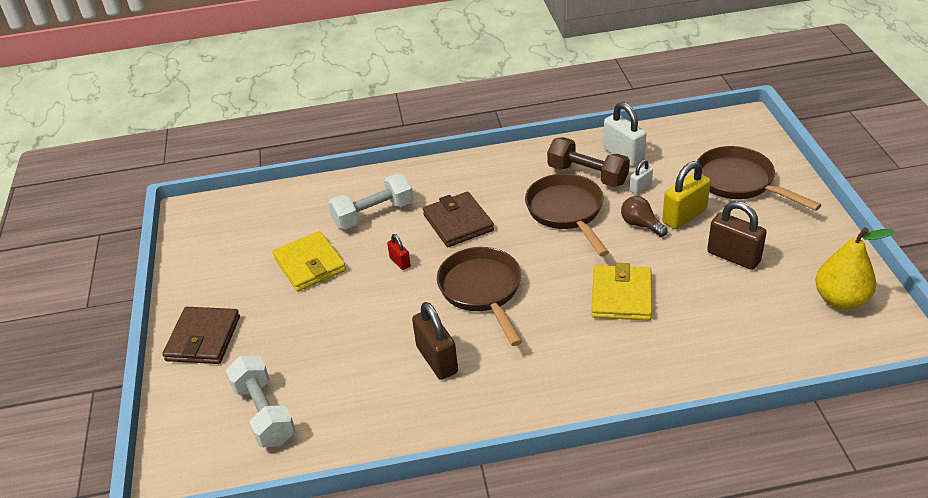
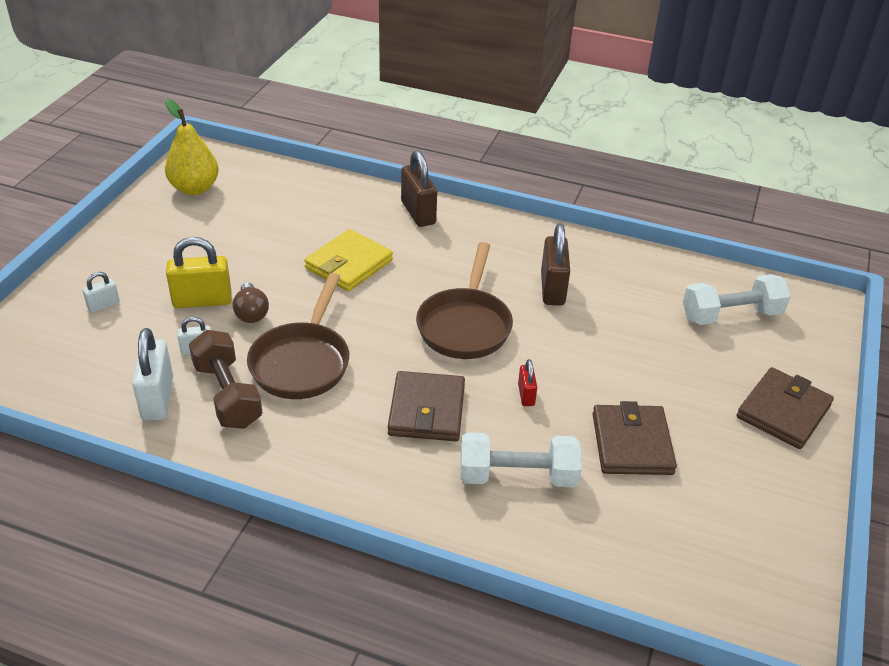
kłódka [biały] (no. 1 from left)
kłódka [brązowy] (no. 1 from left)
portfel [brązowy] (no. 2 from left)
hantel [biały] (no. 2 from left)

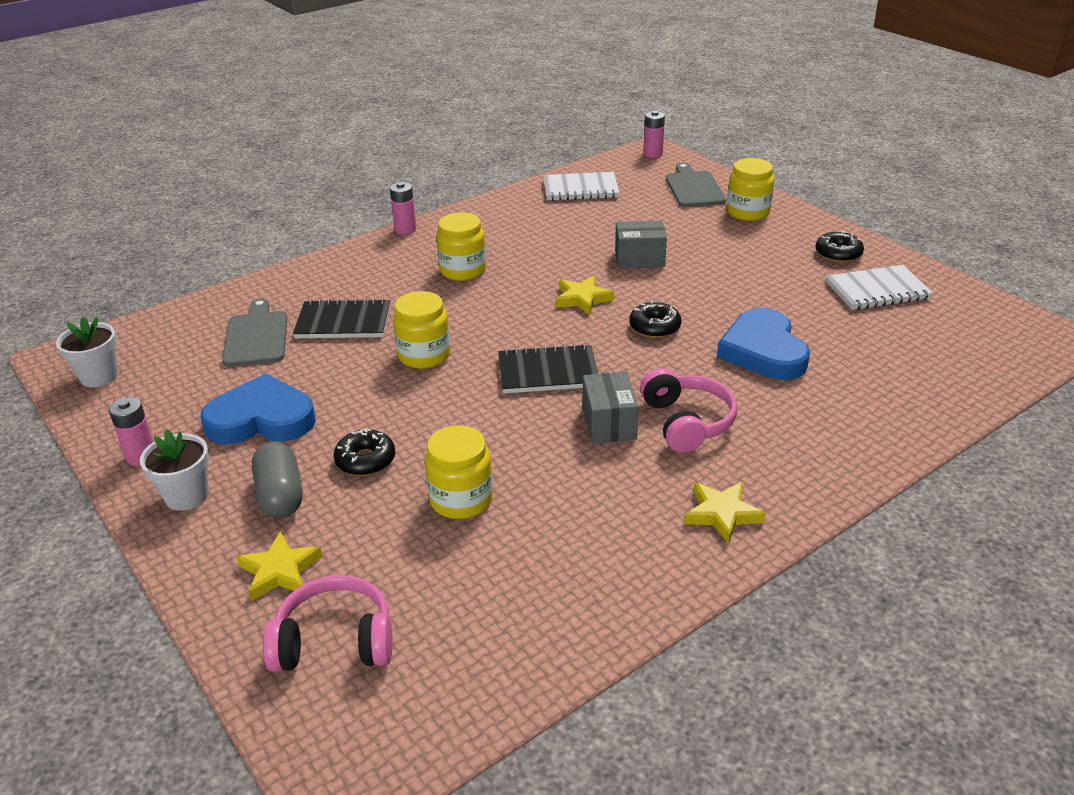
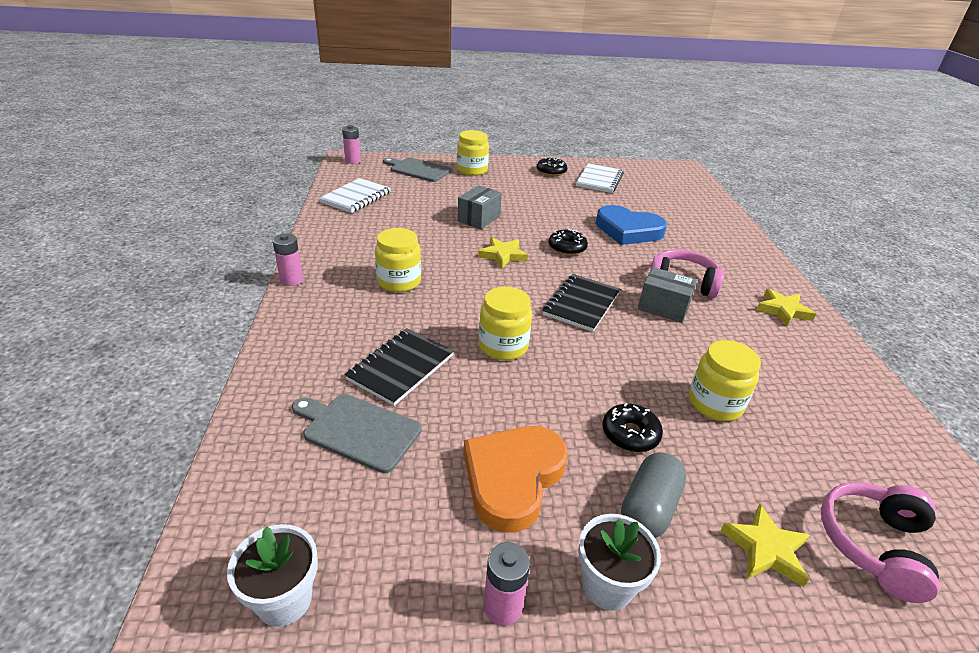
serce [pomarańczowy]
kapsułka [szary]

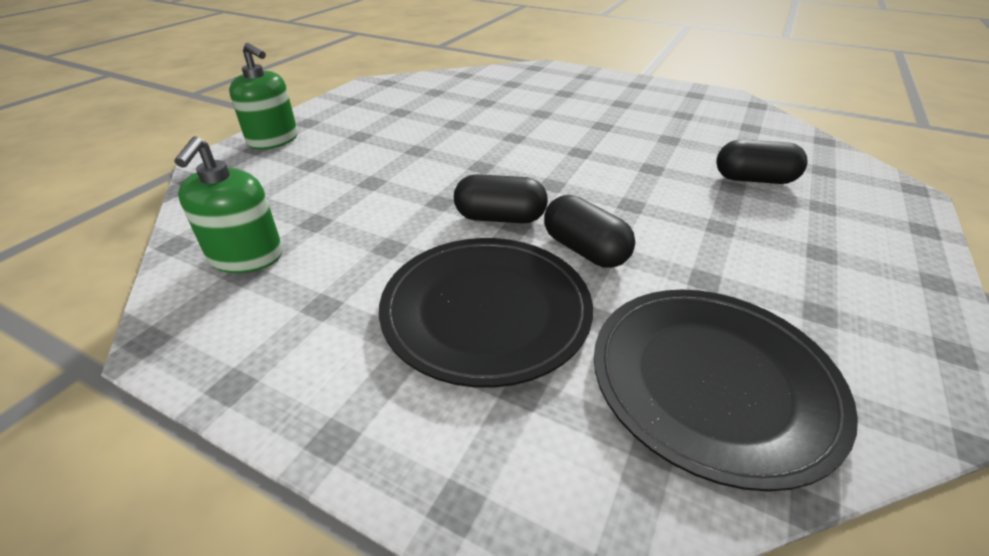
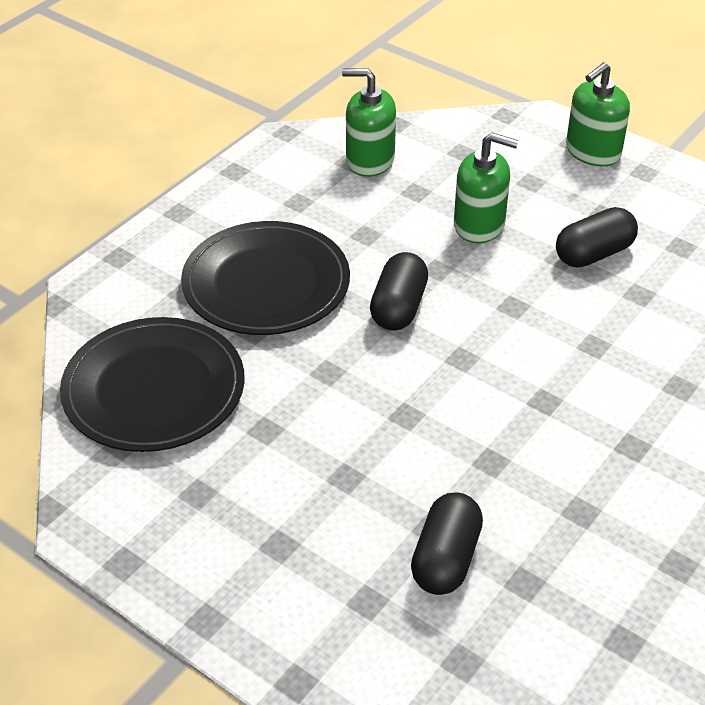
kapsułka [czarny] (no. 3 from left)
dozownik mydła [zielony] (no. 2 from left)

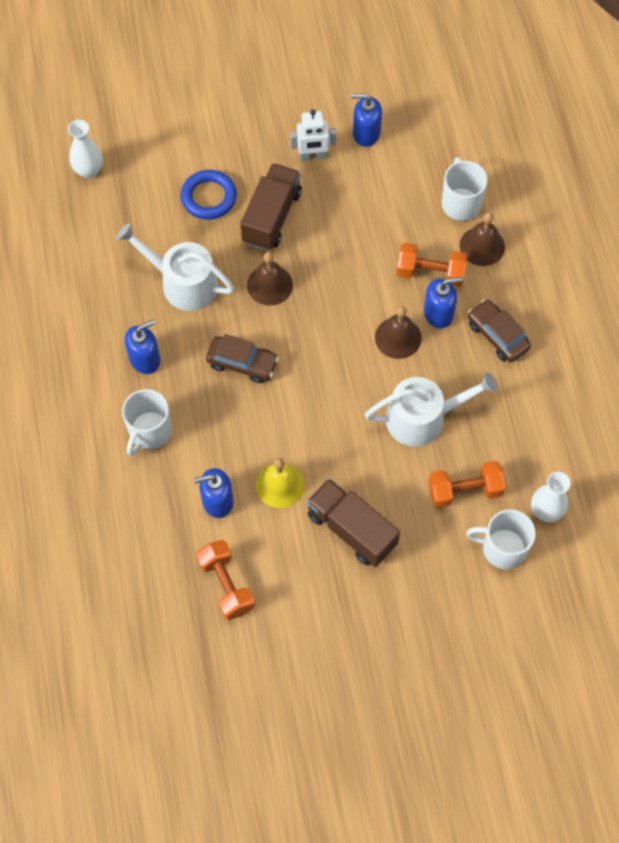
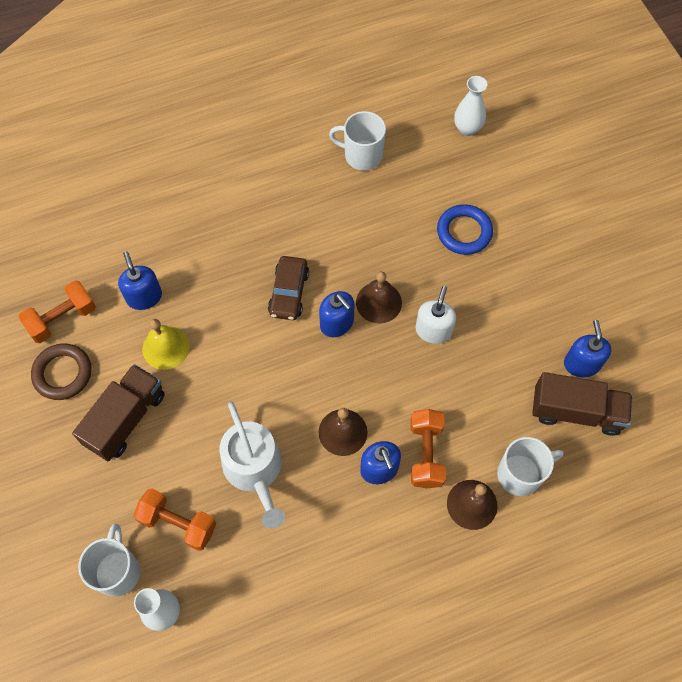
robot [biały]
ciężarówka [brązowy] (no. 2 from left)
konewka [biały] (no. 1 from left in the first image)
samochód [brązowy] (no. 2 from left in the first image)
dozownik mydła [niebieski] (no. 2 from left)
kubek [biały] (no. 2 from left)
hantel [pomarańczowy] (no. 2 from left)
dozownik mydła [biały]
pierścień [brązowy]

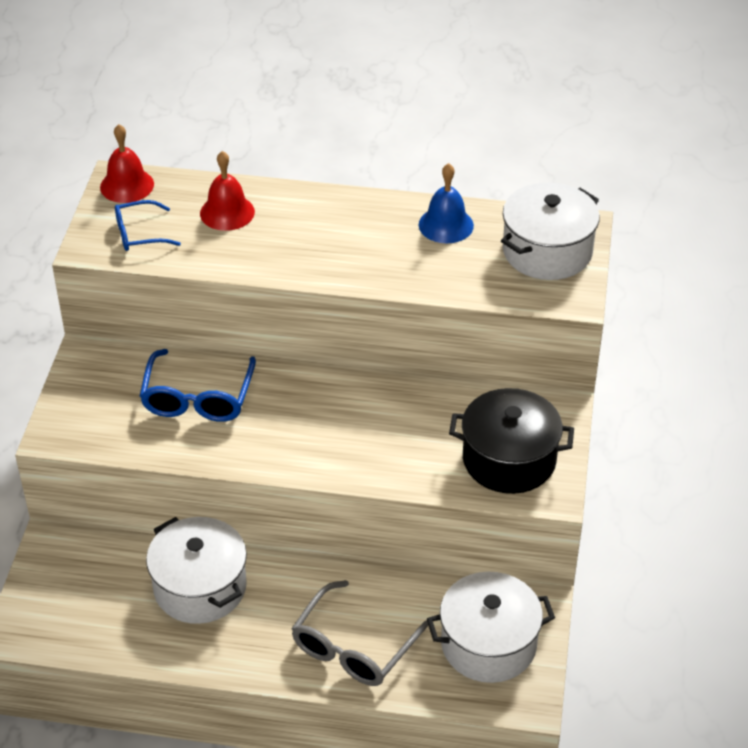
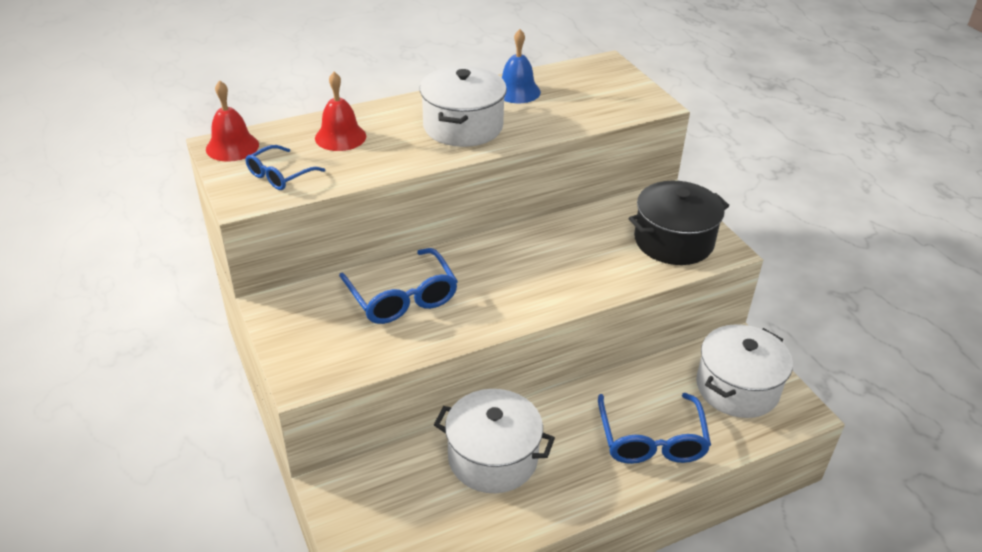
garnek [biały] (no. 1 from left)
okulary [niebieski] (no. 3 from left)

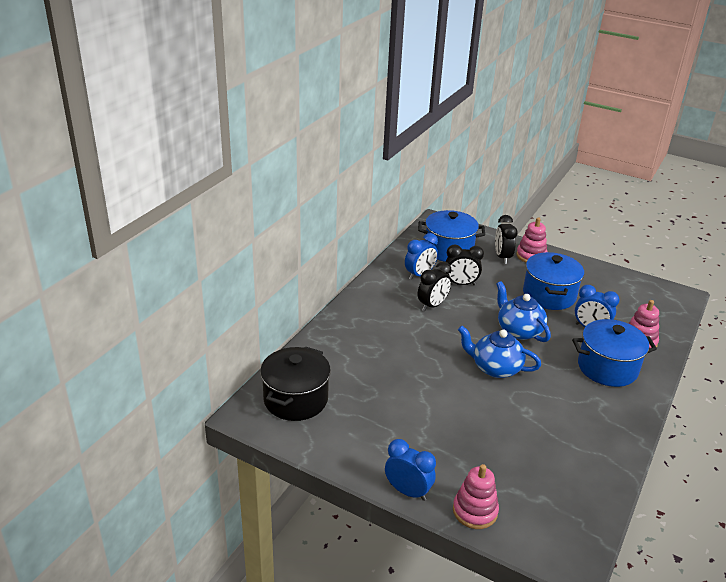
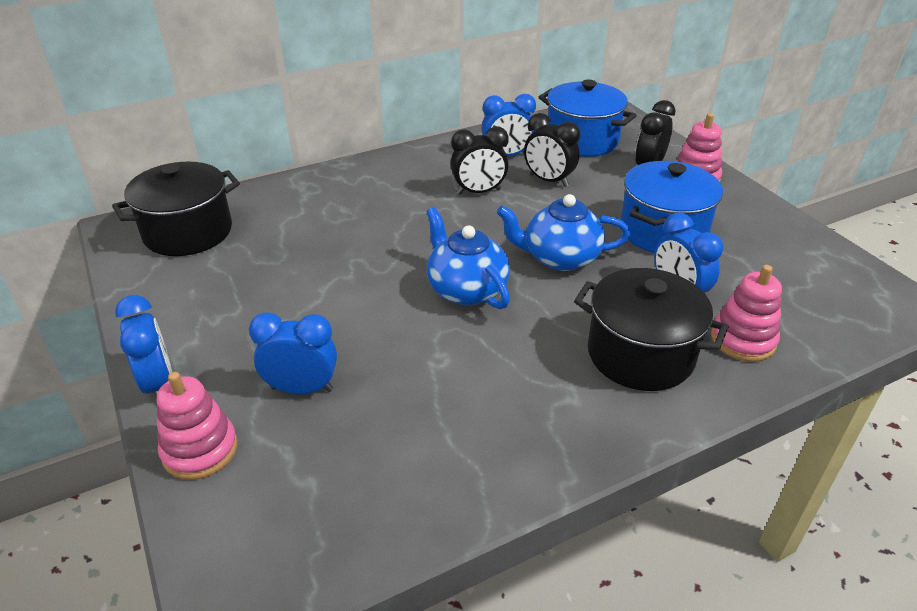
imbryk [niebieski] (no. 2 from left)
garnek [czarny] (no. 2 from left)
budzik [niebieski] (no. 2 from left)

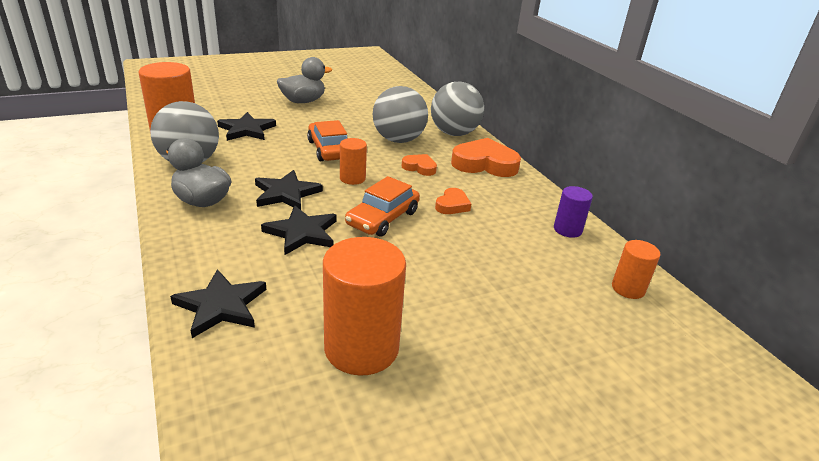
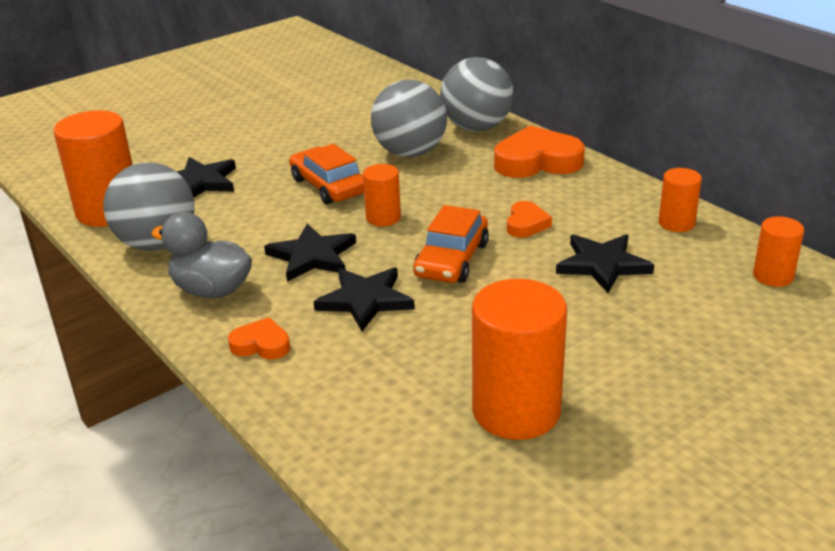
kaczka [szary] (no. 2 from left in the first image)
serce [pomarańczowy] (no. 1 from left)
walec [pomarańczowy] (no. 4 from left)
gwiazda [czarny] (no. 4 from left)

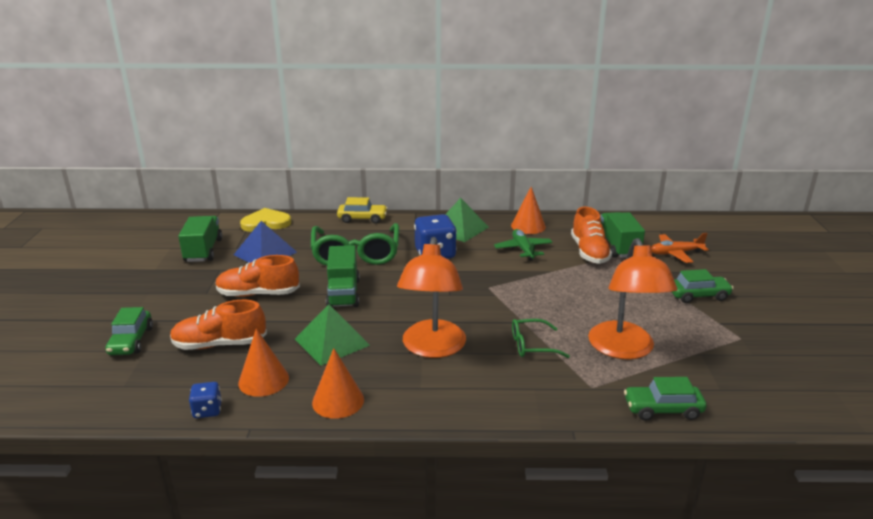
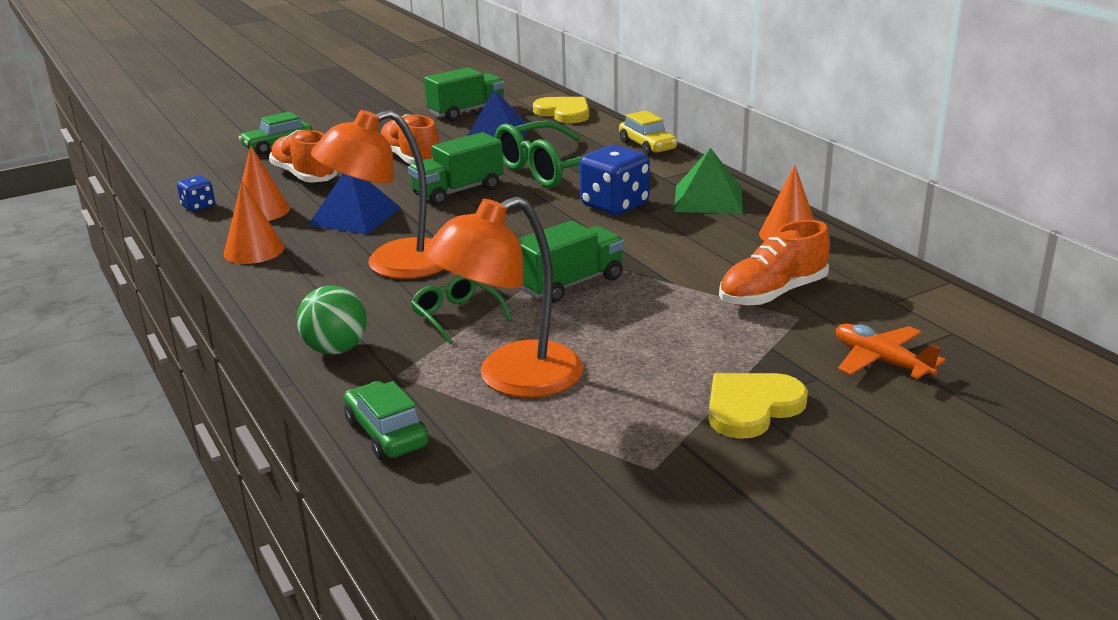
ciężarówka [zielony] (no. 3 from left)
samolot [zielony]
serce [żółty] (no. 2 from left)
piramida [niebieski] (no. 1 from left)
piłka [zielony]

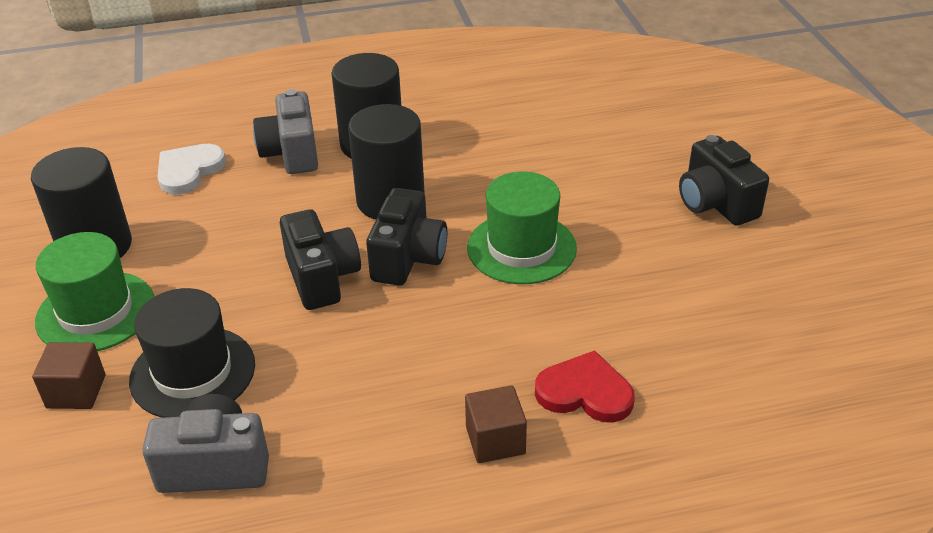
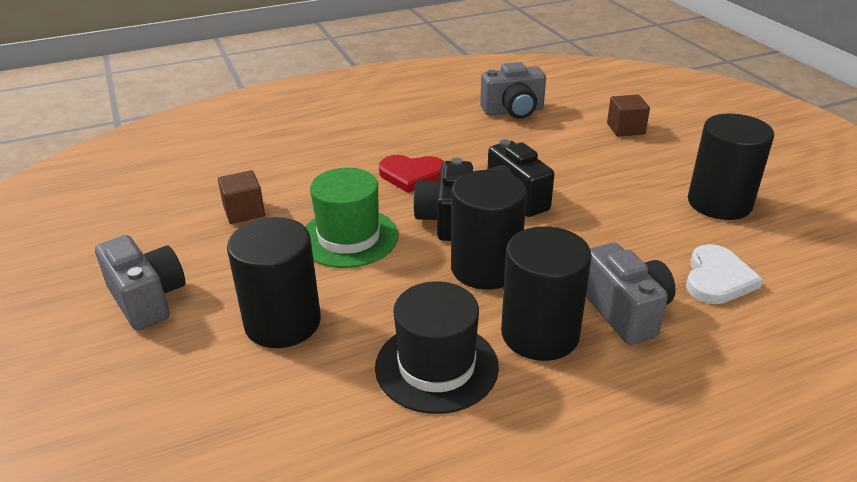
aparat fotograficzny [szary] (no. 1 from left)
kapelusz [zielony] (no. 1 from left in the first image)
kapelusz [czarny]
serce [czerwony]
sześcian [brązowy] (no. 1 from left)
walec [czarny] (no. 1 from left)

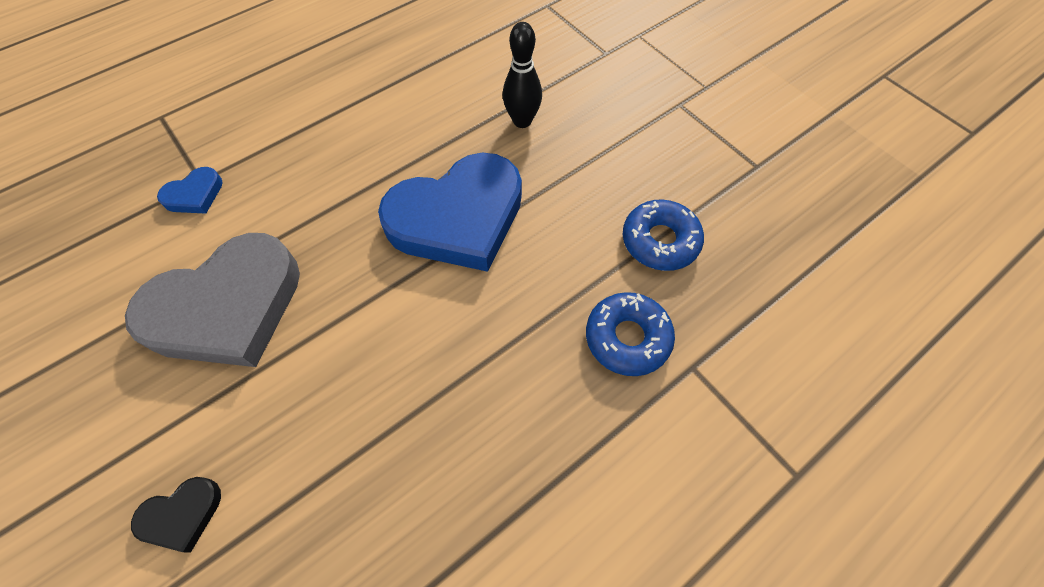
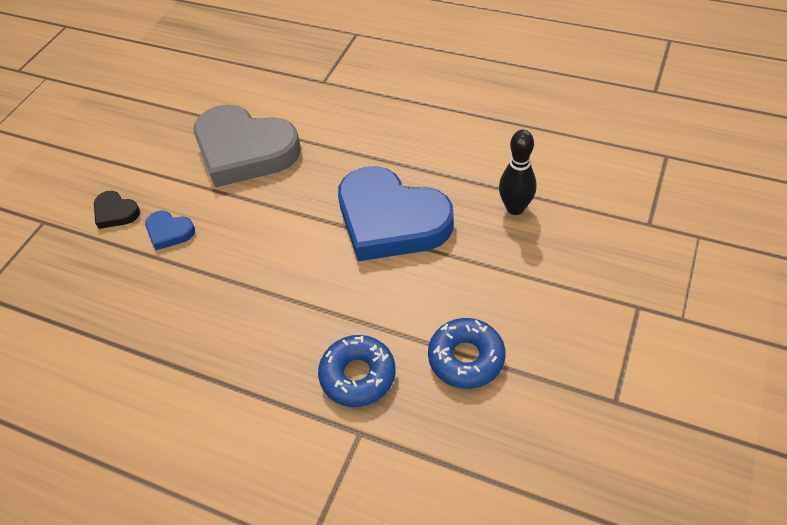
serce [niebieski] (no. 1 from left)

